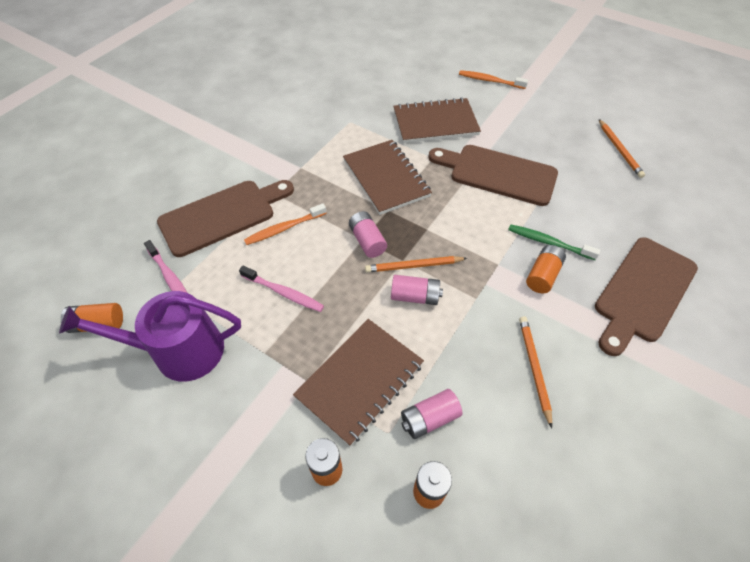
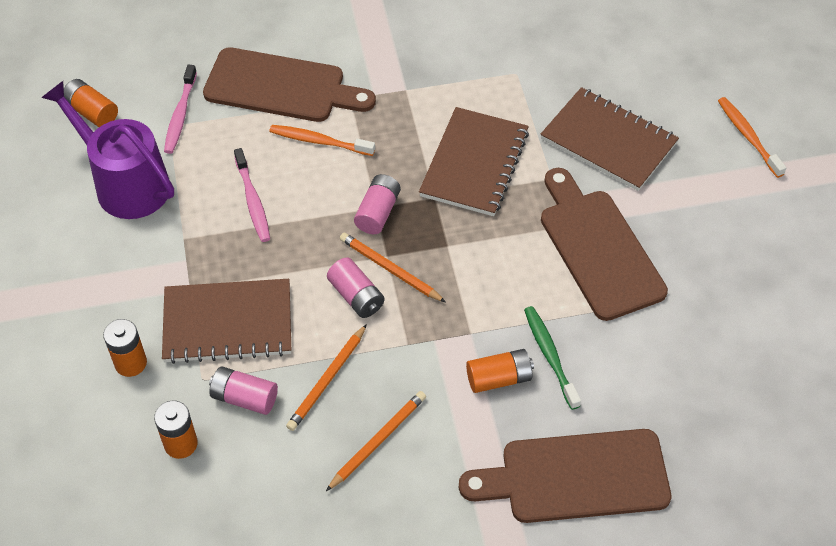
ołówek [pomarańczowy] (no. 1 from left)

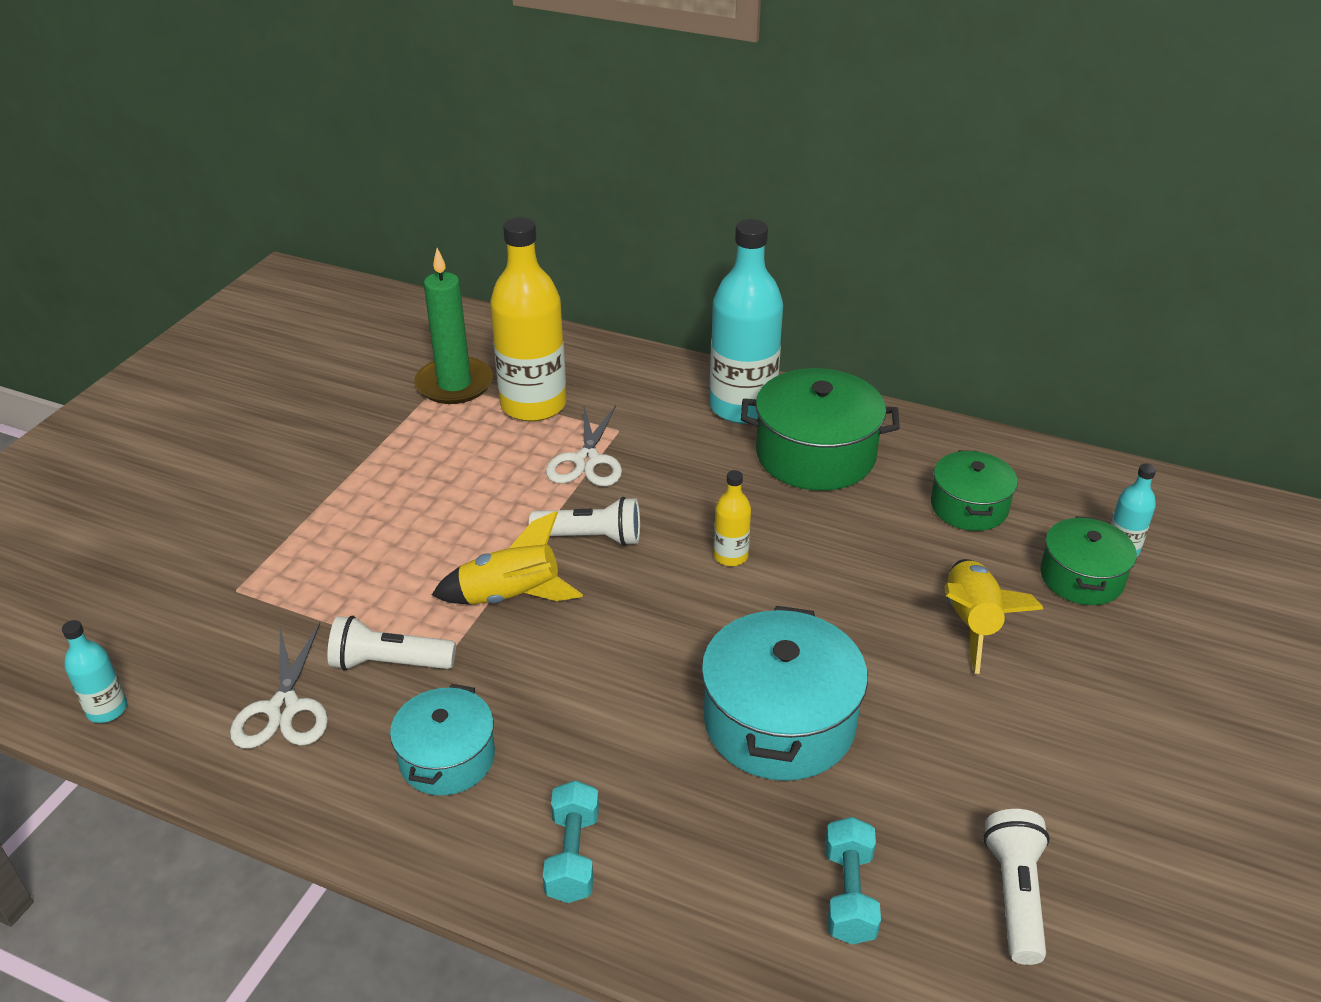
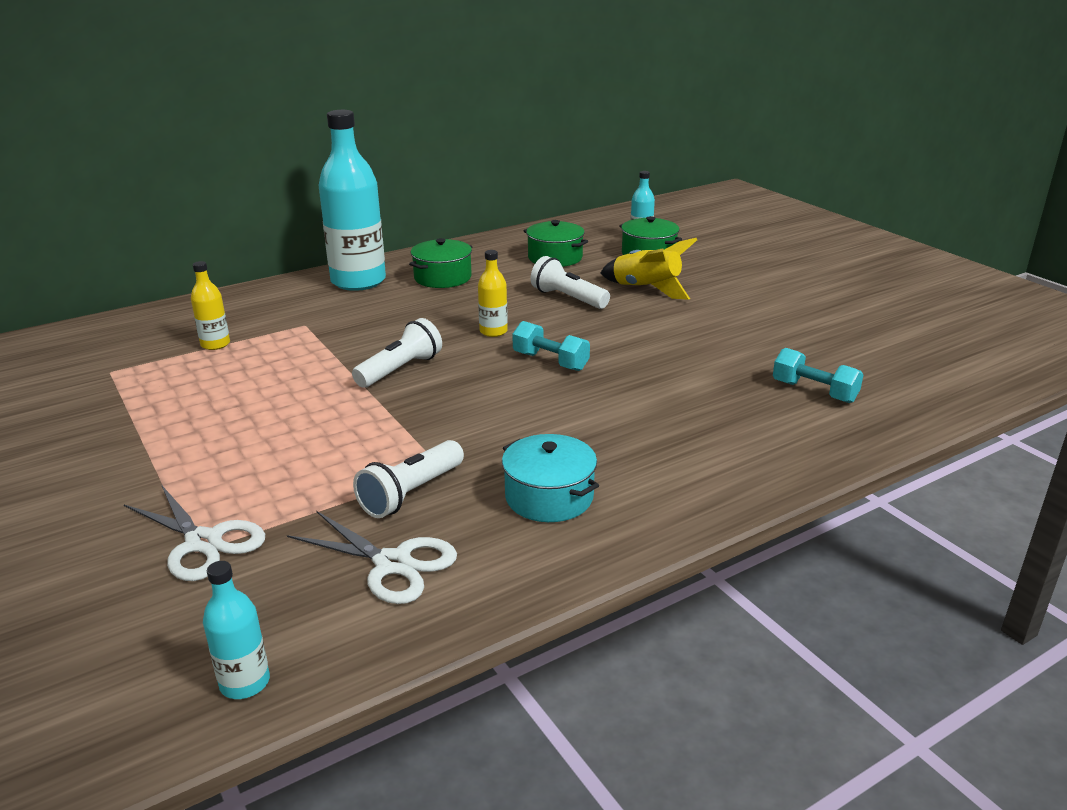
butelka [żółty] (no. 1 from left)
świeca [zielony]
garnek [zielony] (no. 1 from left)
nożyczki [biały] (no. 1 from left)
rakieta [żółty] (no. 1 from left in the first image)
garnek [turkusowy] (no. 2 from left in the first image)
hantel [turkusowy] (no. 1 from left)
latarka [biały] (no. 3 from left)

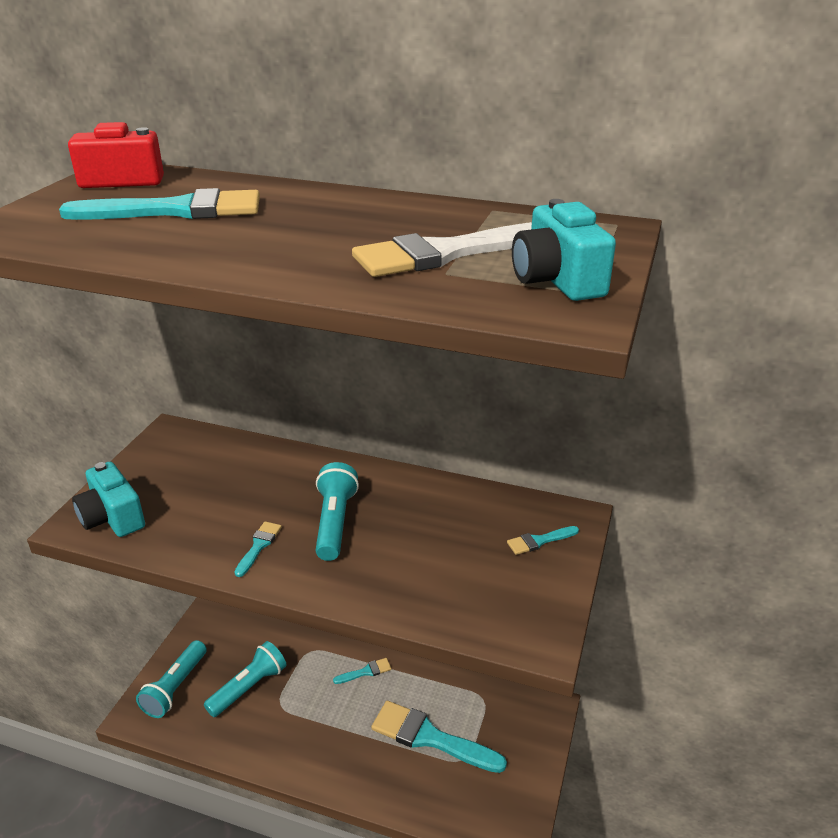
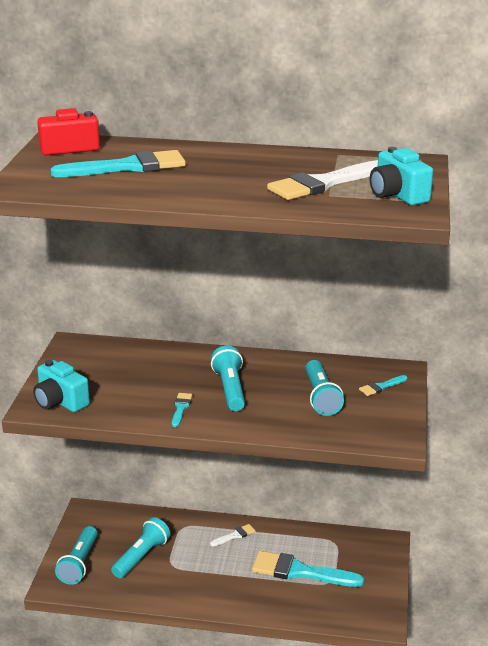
pędzel [biały] (no. 1 from left)
latarka [turkusowy] (no. 4 from left)

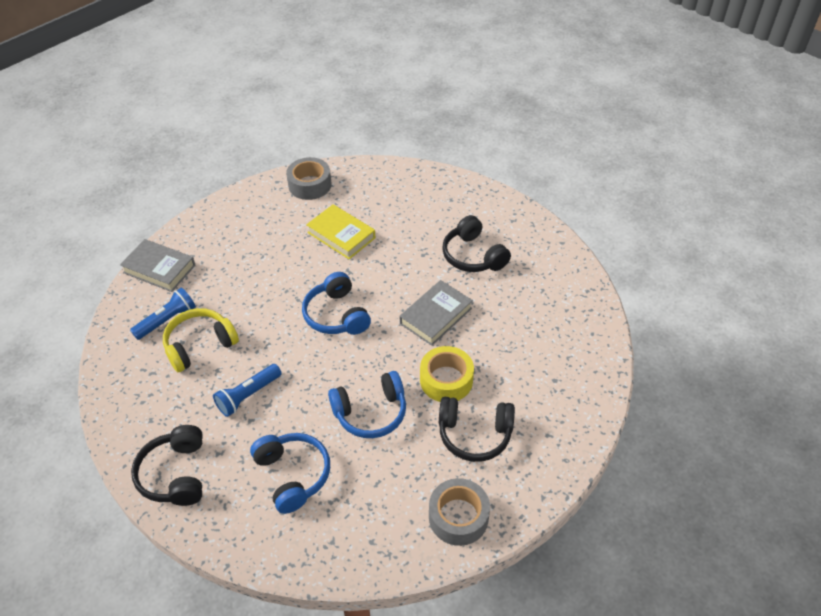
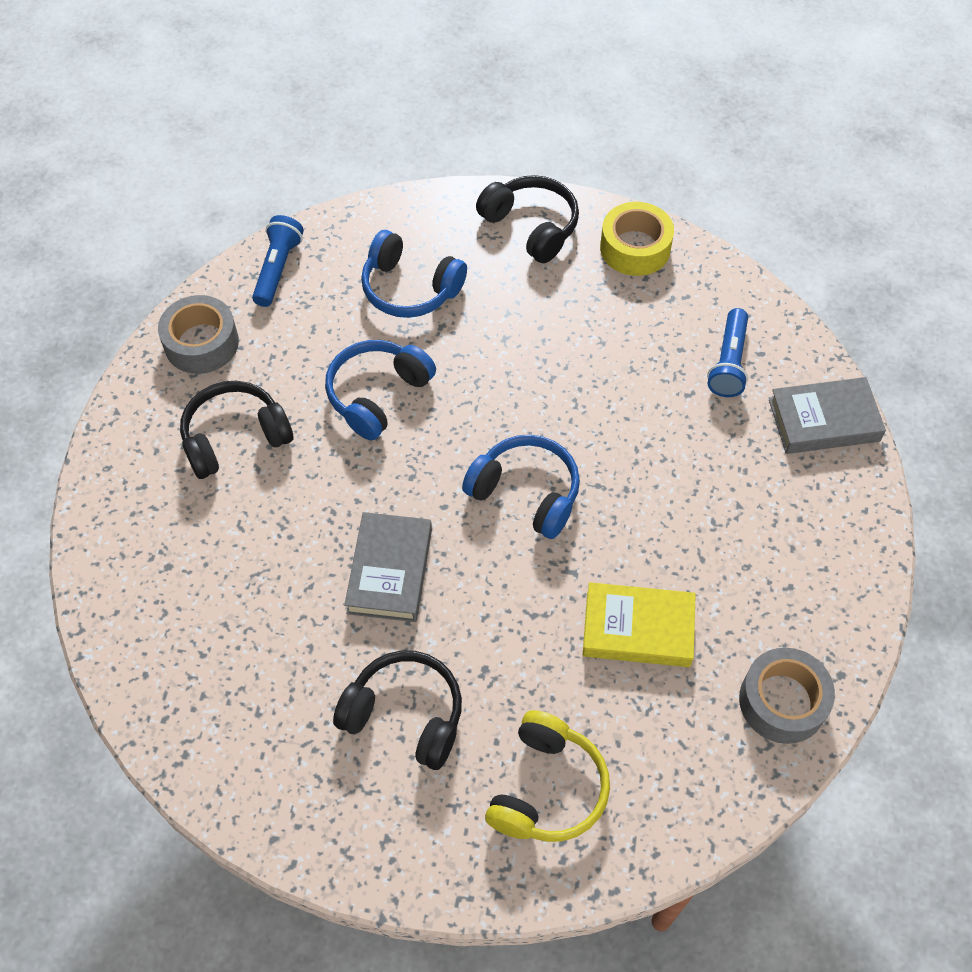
słuchawki [żółty]
taśma klejąca [żółty]
latarka [niebieski] (no. 1 from left)

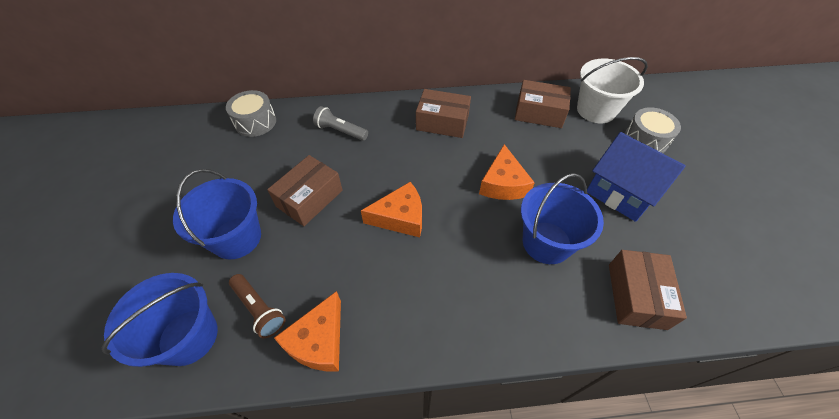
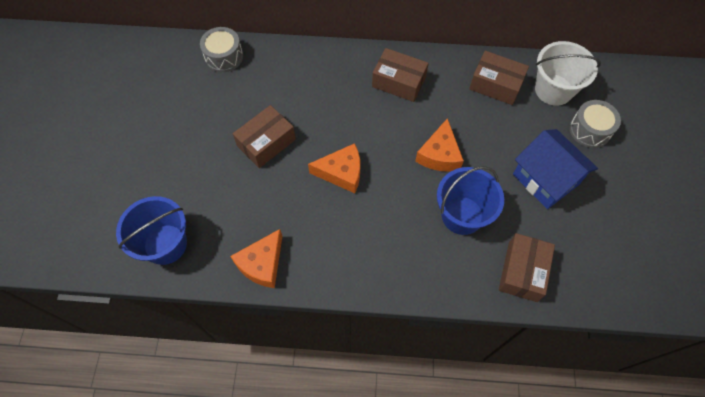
latarka [szary]
wiadro [niebieski] (no. 2 from left in the first image)
latarka [brązowy]

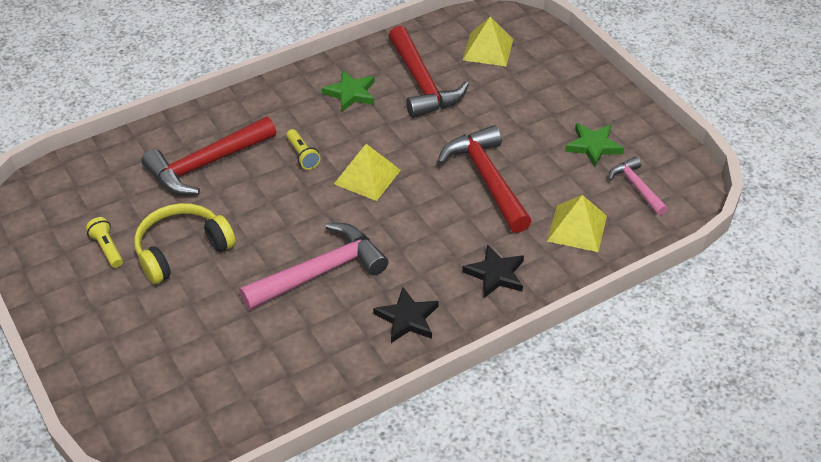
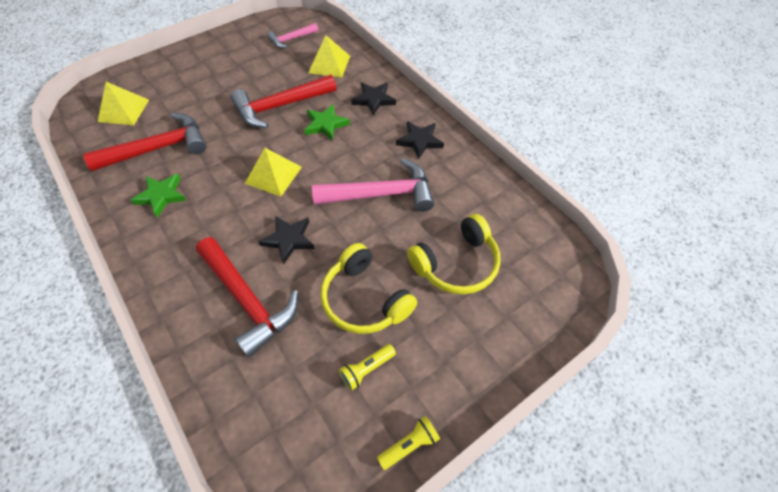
gwiazda [zielony] (no. 2 from left)
latarka [żółty] (no. 2 from left)
młotek [różowy] (no. 2 from left)
słuchawki [żółty] (no. 2 from left)
gwiazda [czarny] (no. 1 from left)

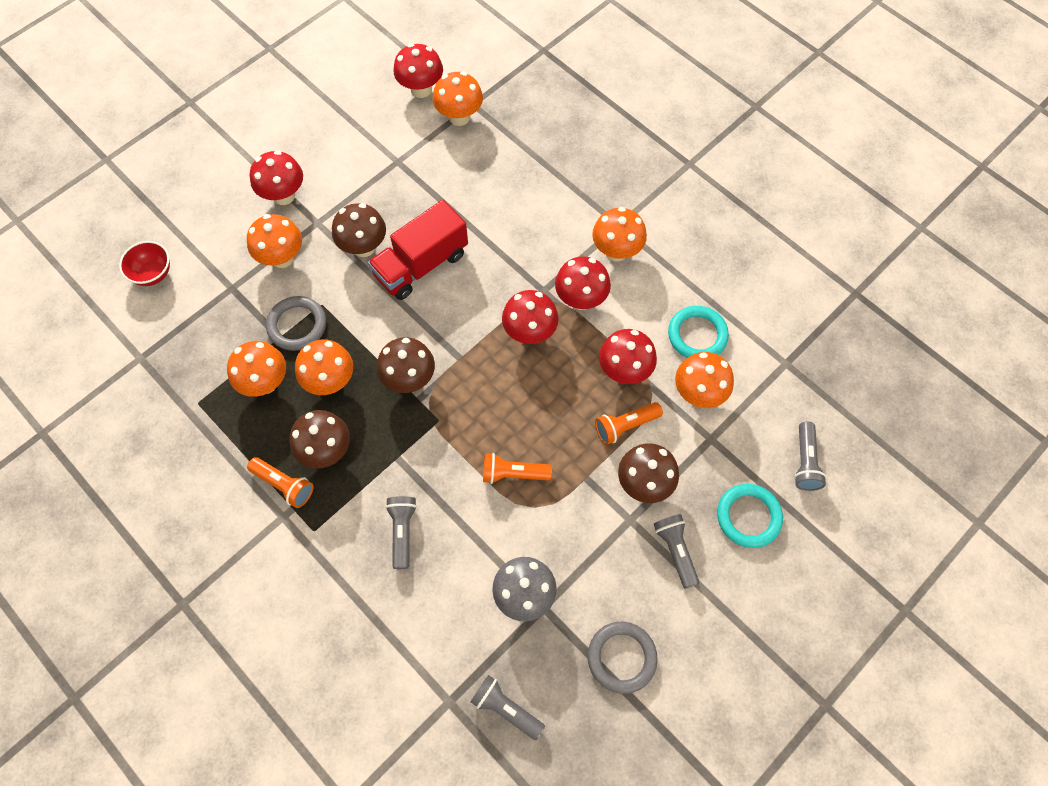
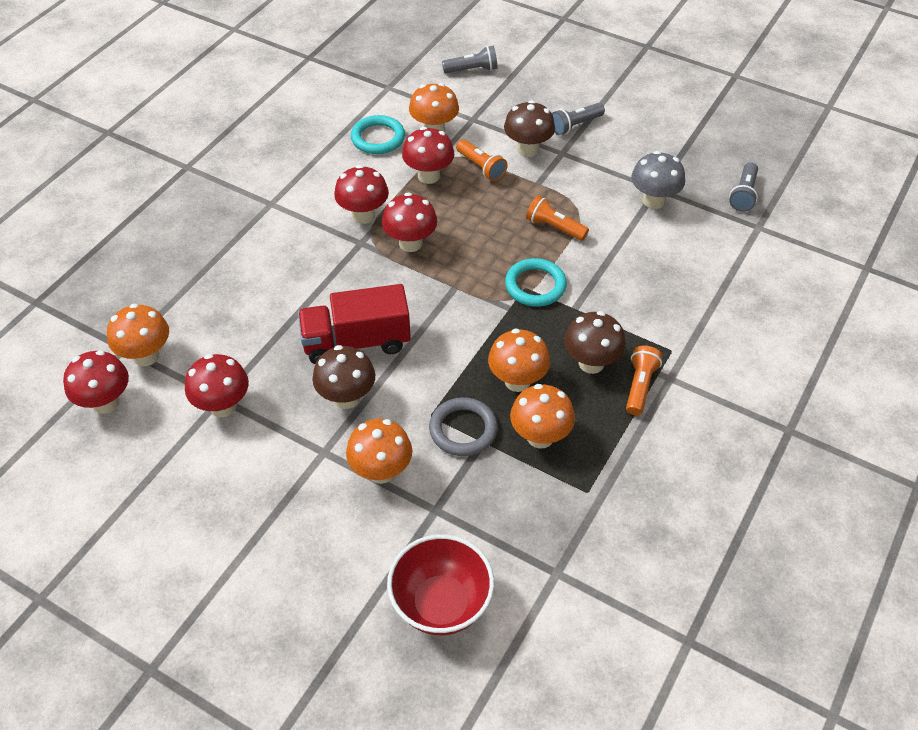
grzyb [czerwony] (no. 2 from left)
ciężarówka [czerwony]
grzyb [pomarańczowy] (no. 5 from left in the first image)
miska [czerwony]
grzyb [brązowy] (no. 3 from left in the first image)
latarka [pomarańczowy] (no. 2 from left)
pierścień [turkusowy] (no. 2 from left)
latarka [szary] (no. 1 from left in the first image)
pierścień [szary] (no. 2 from left in the first image)

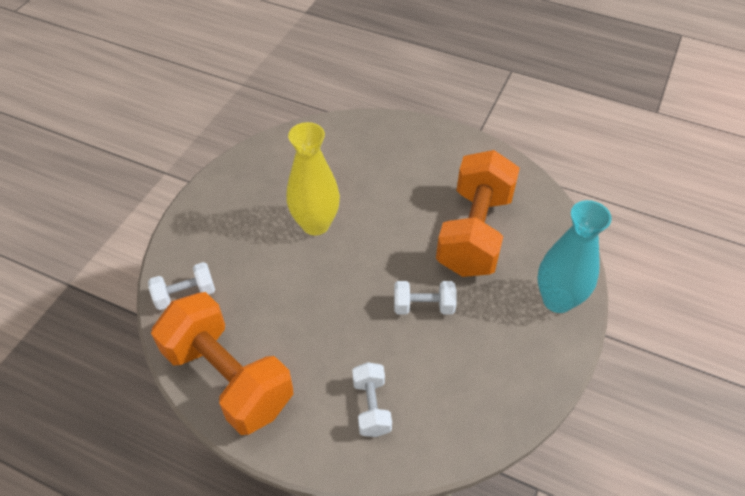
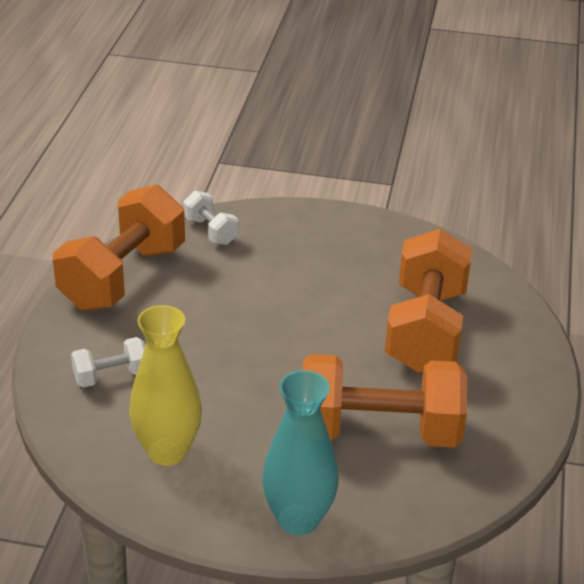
wazon [żółty]
hantel [biały] (no. 3 from left in the first image)
hantel [pomarańczowy] (no. 3 from left)

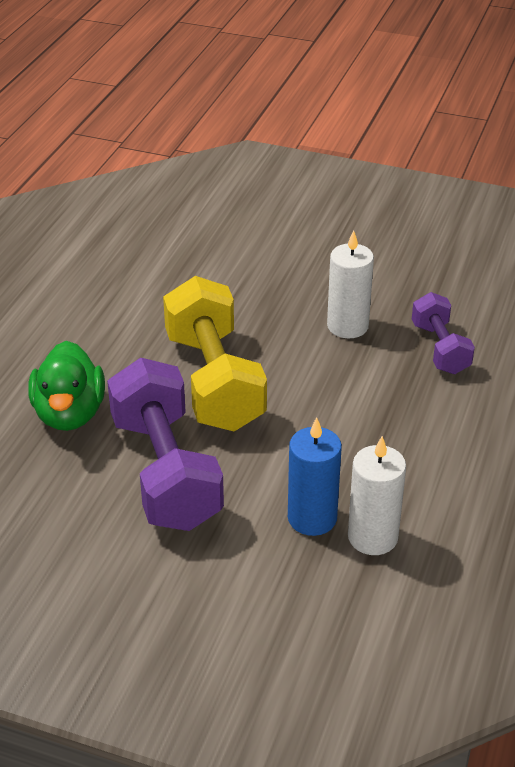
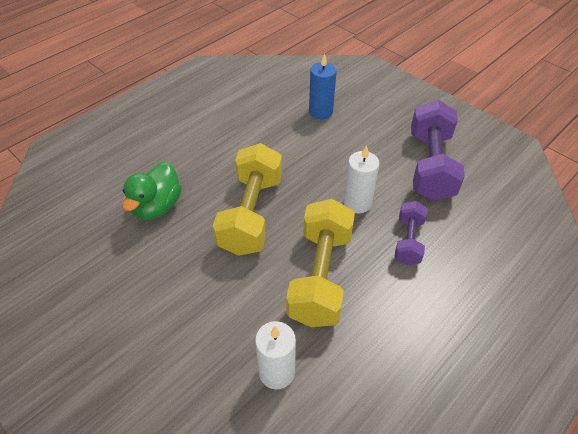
hantel [fioletowy] (no. 2 from left)
świeca [niebieski]
hantel [żółty] (no. 2 from left)

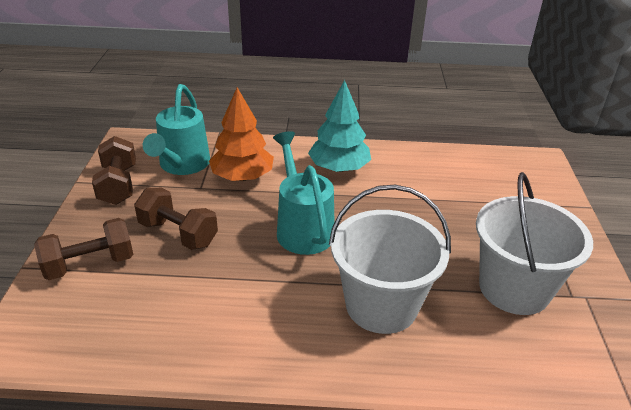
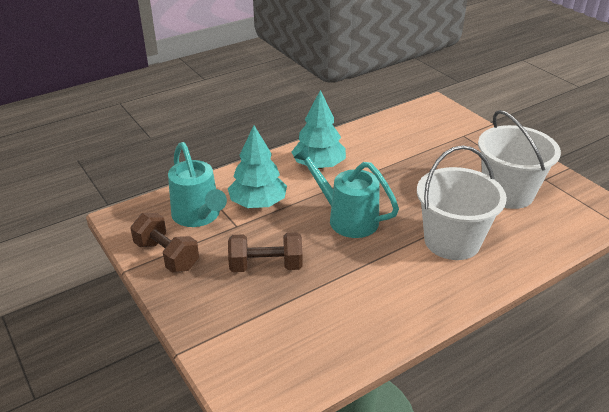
drzewko [turkusowy] (no. 1 from left)
hantel [brązowy] (no. 1 from left in the first image)

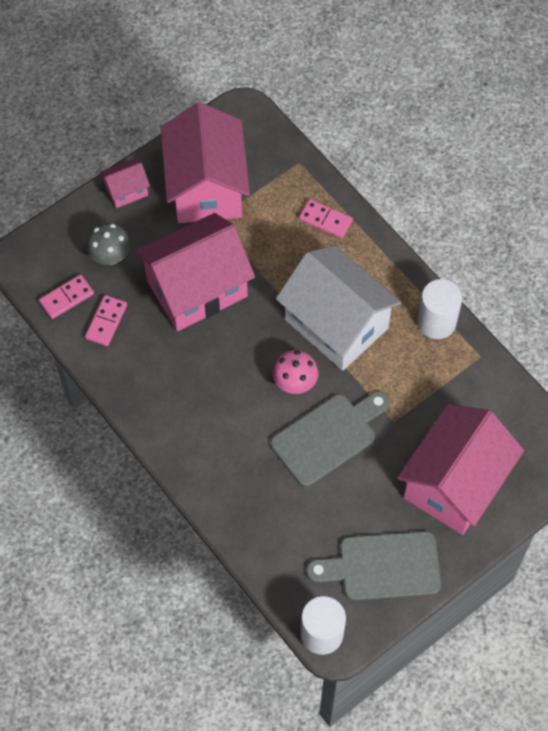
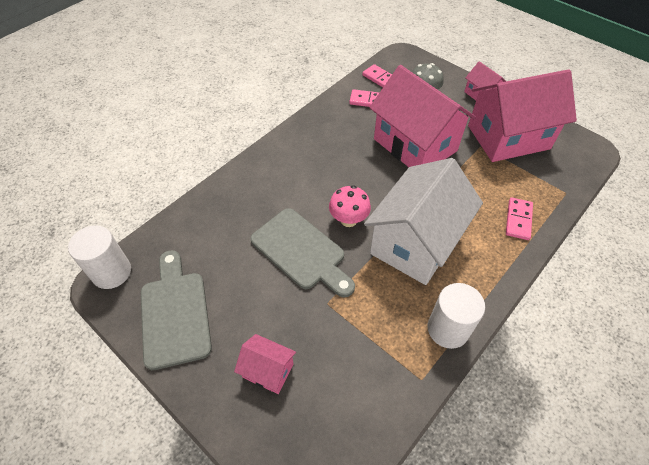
domek [różowy] (no. 1 from left)

